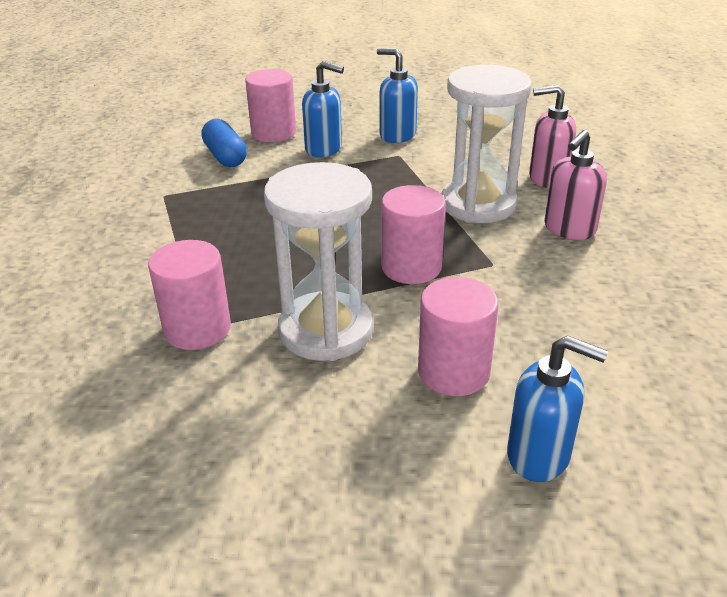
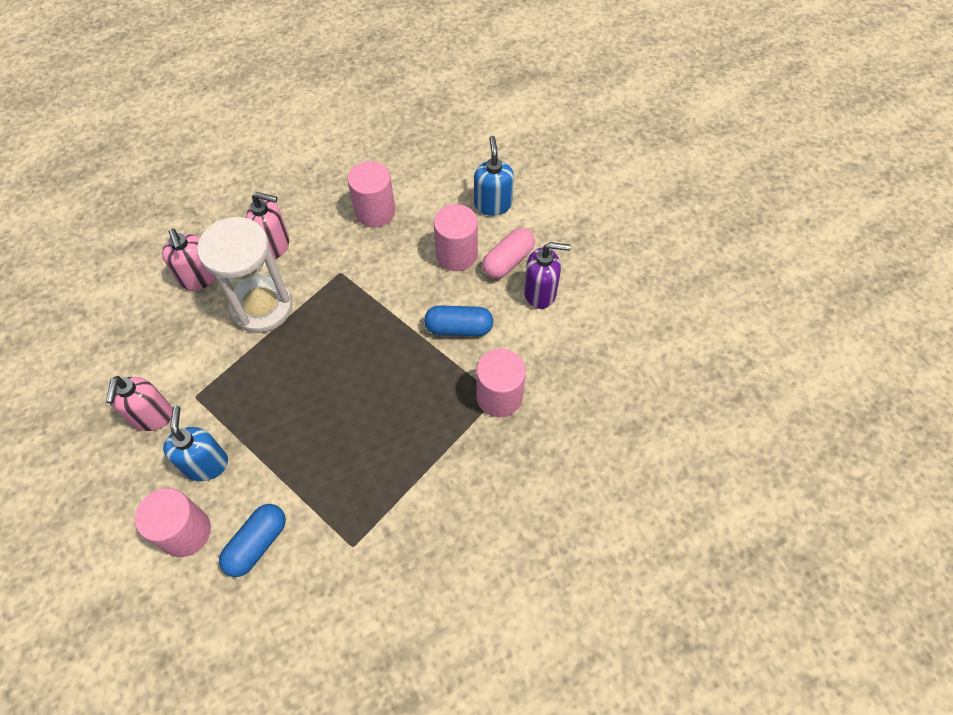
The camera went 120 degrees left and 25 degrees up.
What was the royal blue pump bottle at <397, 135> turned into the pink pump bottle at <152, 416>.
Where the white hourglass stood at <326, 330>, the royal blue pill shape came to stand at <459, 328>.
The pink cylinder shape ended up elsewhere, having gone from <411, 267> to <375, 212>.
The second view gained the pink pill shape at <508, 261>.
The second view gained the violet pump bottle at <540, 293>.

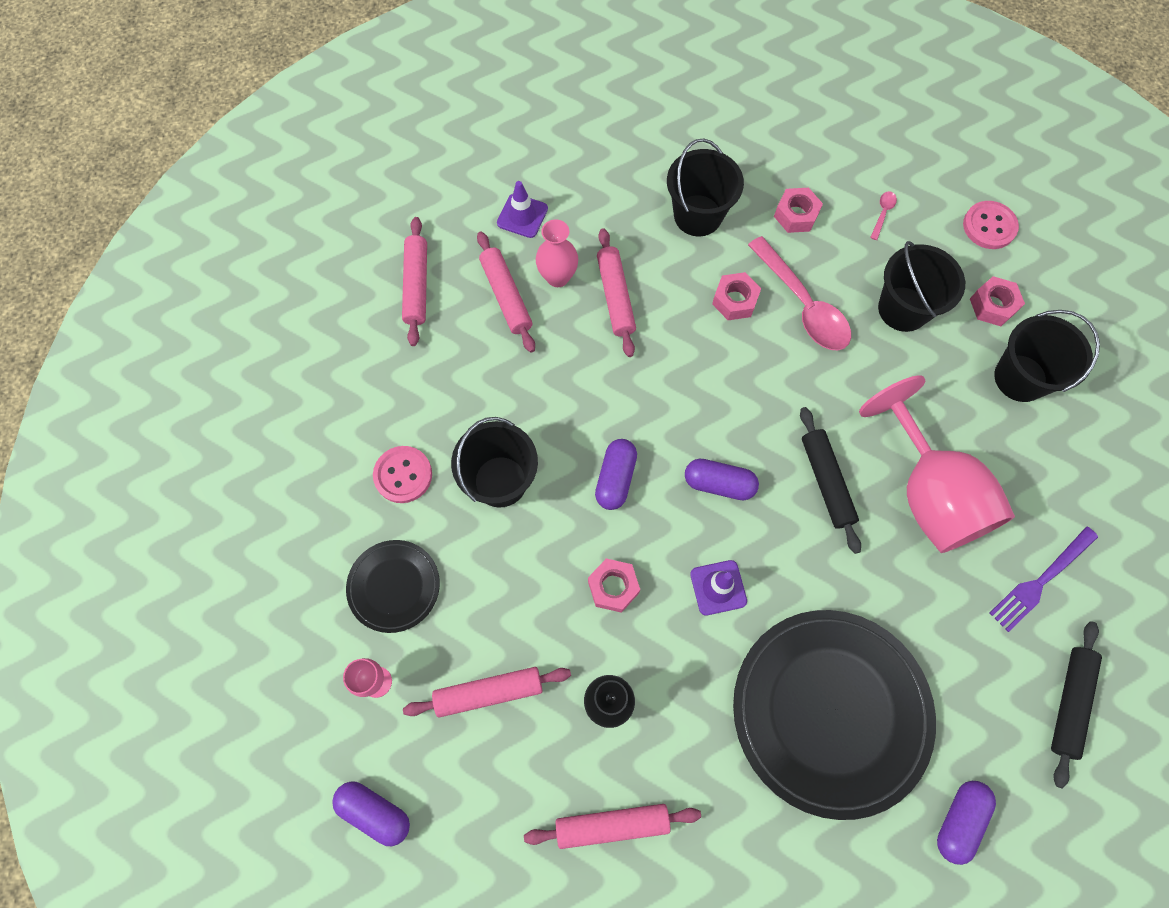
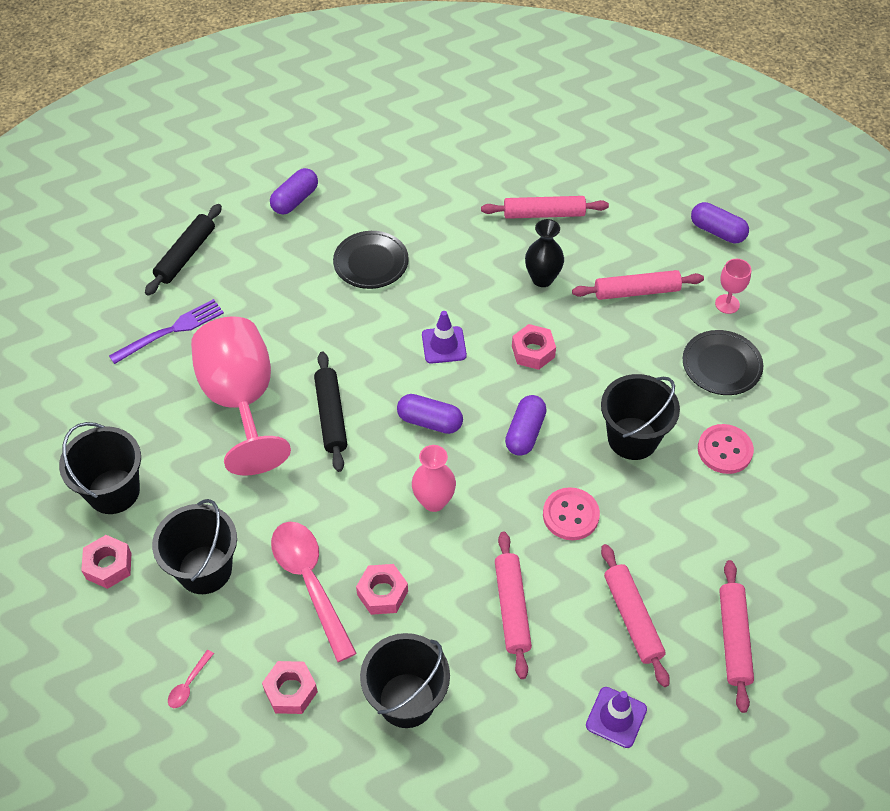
The camera went 175 degrees left and 15 degrees down.
The pink sewing button ended up elsewhere, having gone from <989, 226> to <570, 515>.
The pink tall vase ended up elsewhere, having gone from <557, 277> to <434, 501>.
The size of the jet-black plate at <830, 711> changed by a factor of 0.49.

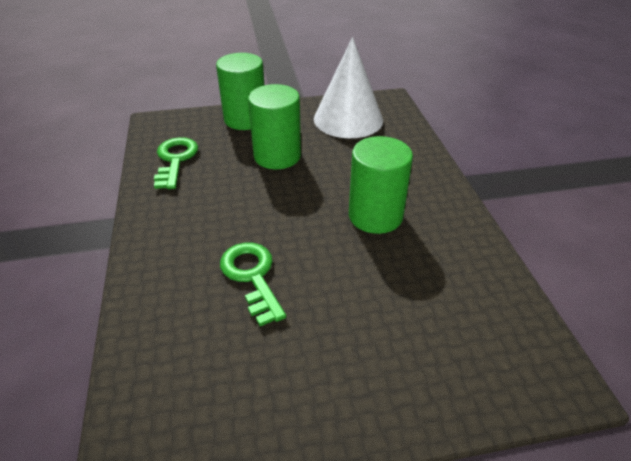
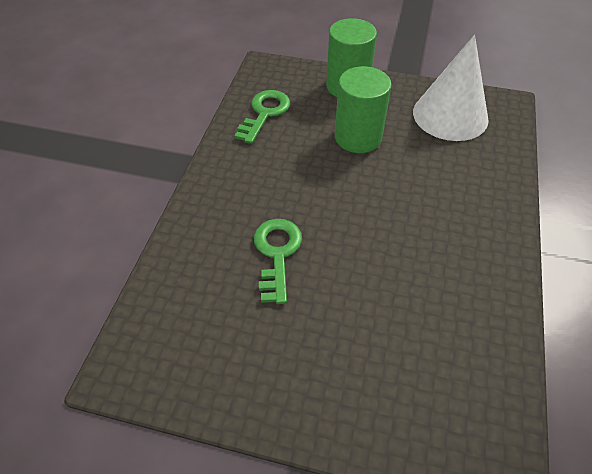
The camera went 25 degrees right and 10 degrees up.
The second view lost the leaf-green cylinder shape at <375, 216>.

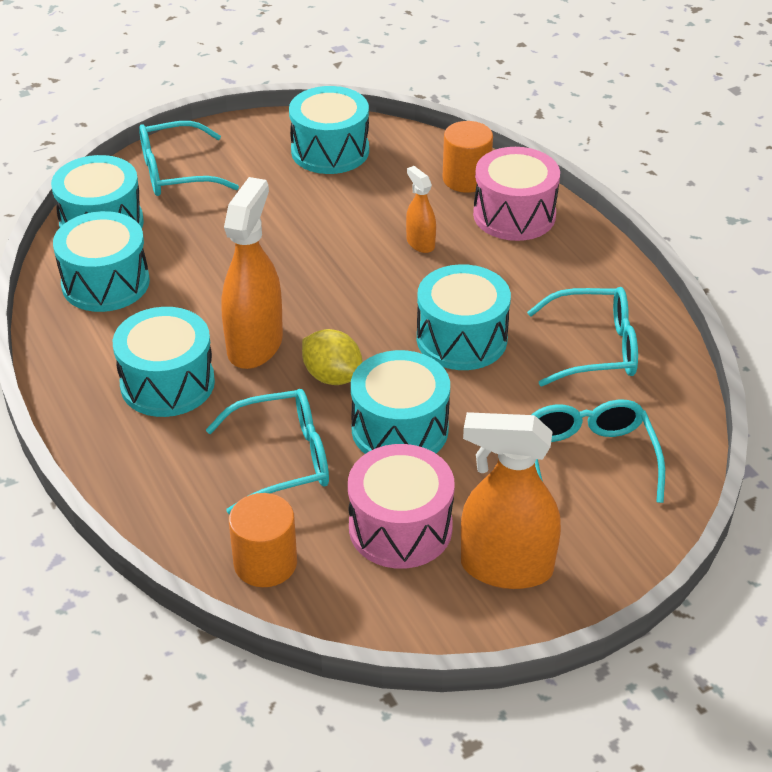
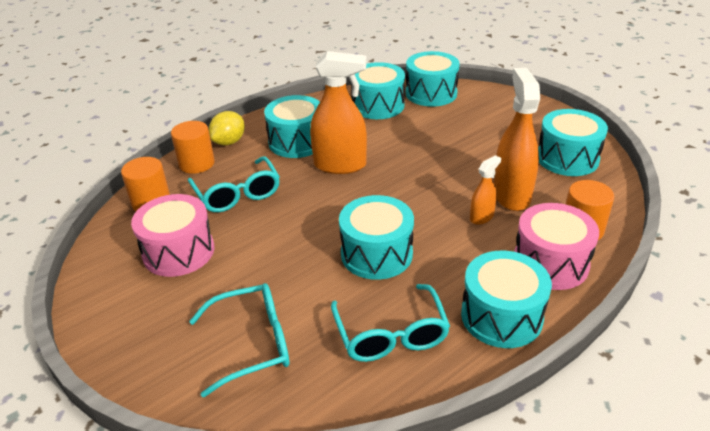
The camera went 80 degrees right and 5 degrees down.
The second view lost the turquoise glasses at <175, 172>.
The yellow toy lemon ended up elsewhere, having gone from <332, 376> to <229, 142>.
The turquoise drum ended up elsewhere, having gone from <400, 429> to <501, 316>.
The orange-coloured sprayer ended up elsewhere, having gone from <506, 567> to <511, 195>.
The second view gained the orange-coloured cylinder shape at <197, 164>.

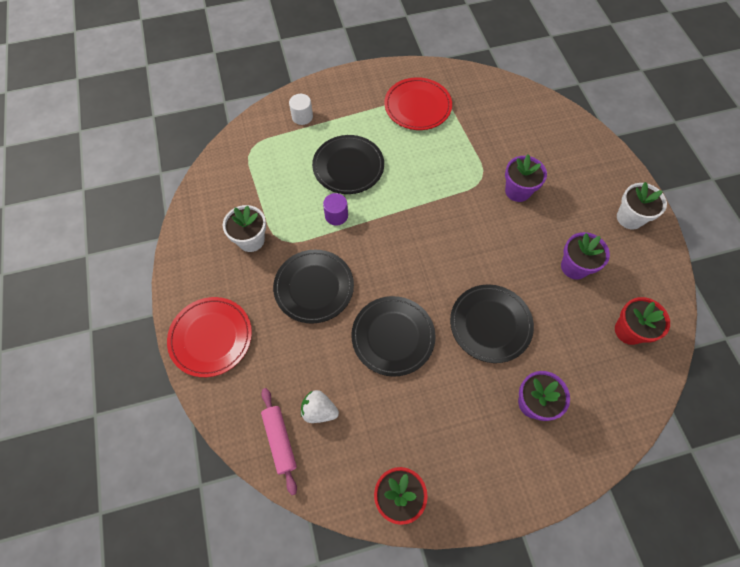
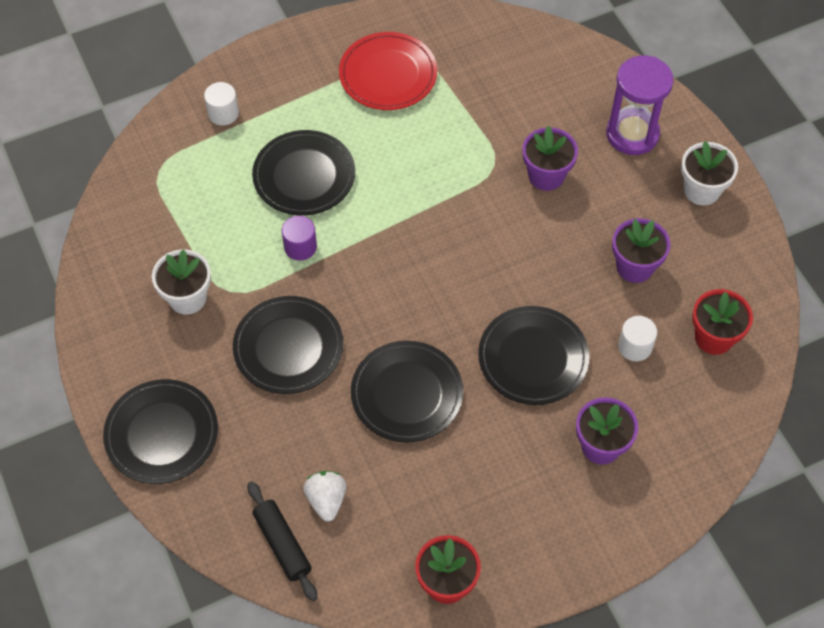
The camera went 10 degrees left and 5 degrees down.
What was the scarlet plate at <211, 337> turned into the jet-black plate at <162, 434>.
What was the pink pastry roller at <280, 440> turned into the jet-black pastry roller at <282, 544>.
The white toy strawberry at <319, 410> ended up facing another way, 75 degrees clockwise from before.
The second view gained the violet hourglass at <632, 134>.
The second view gained the white cylinder shape at <635, 346>.

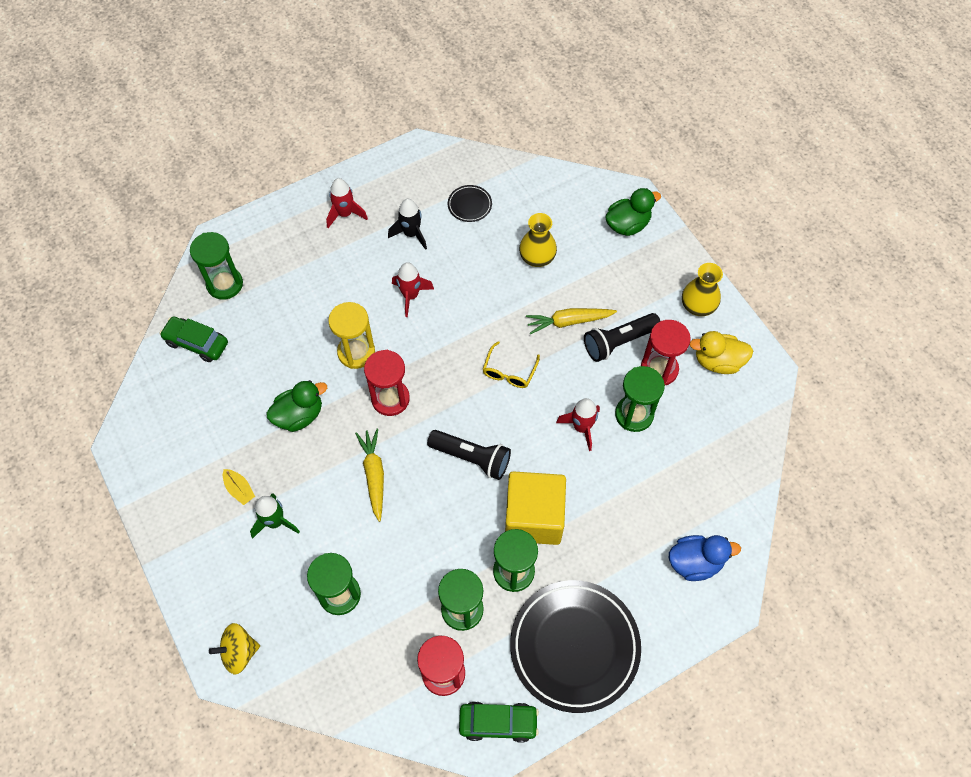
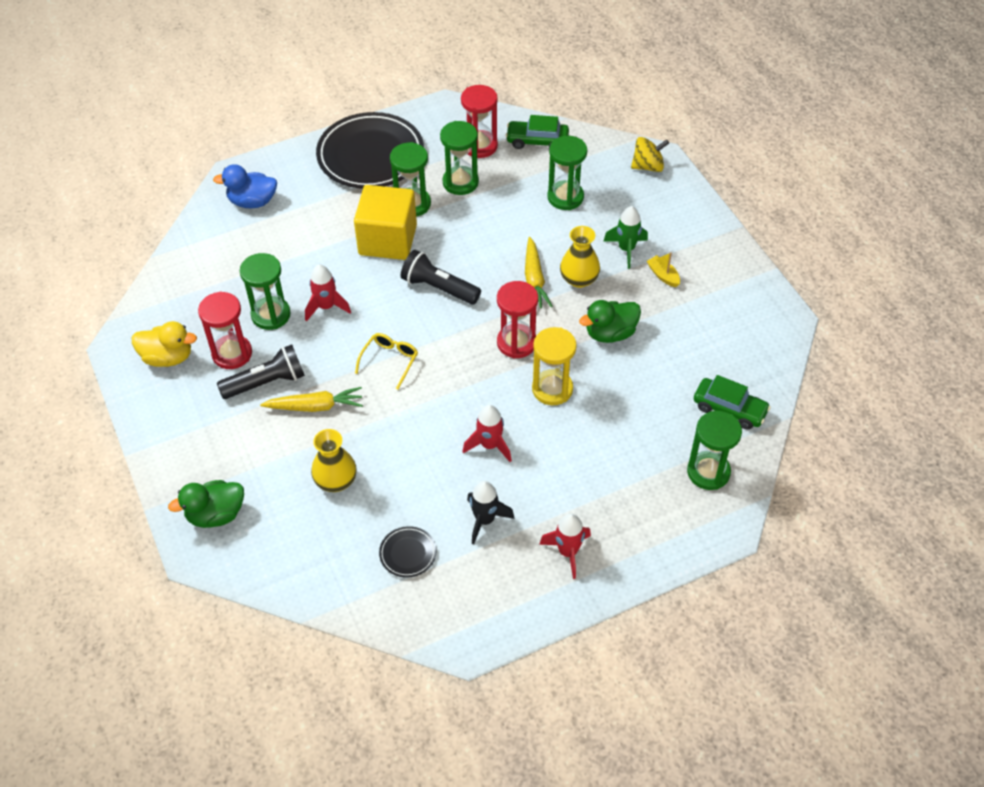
The camera went 175 degrees left and 10 degrees down.
The yellow tall vase ended up elsewhere, having gone from <698, 306> to <579, 279>.
The leaf-green toy car ended up elsewhere, having gone from <498, 722> to <537, 141>.

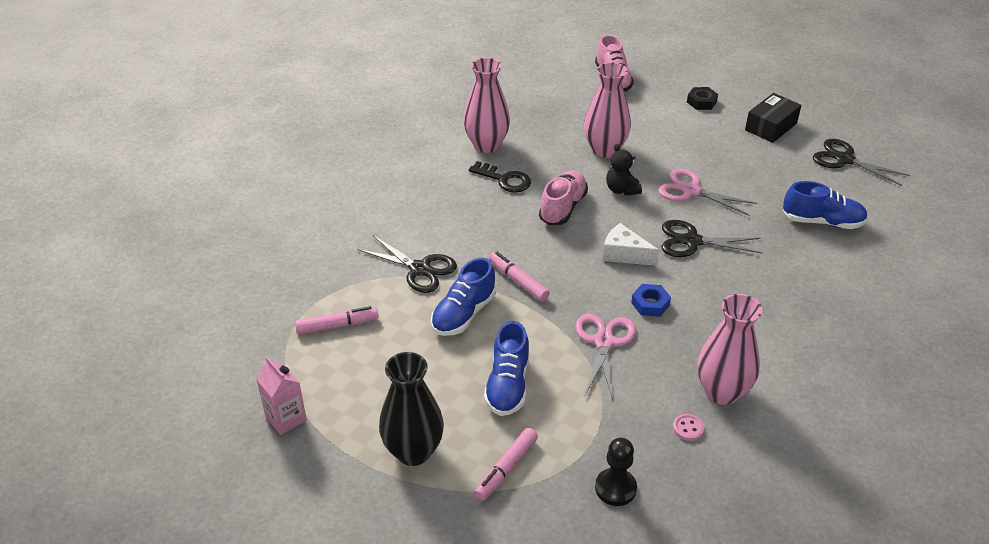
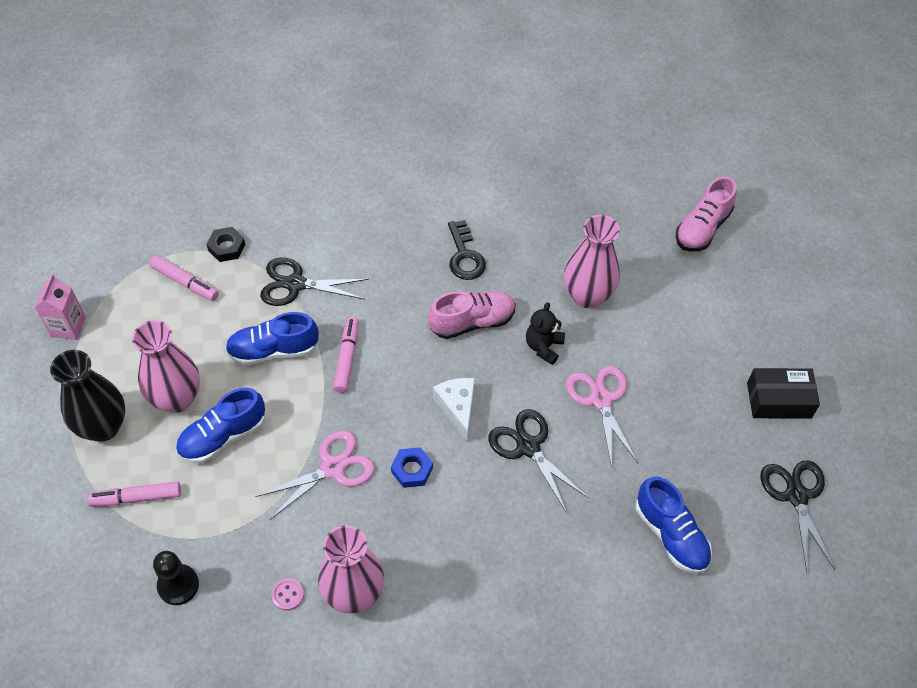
The camera went 45 degrees right and 15 degrees up.
The pink tall vase ended up elsewhere, having gone from <486, 145> to <176, 398>.
The jet-black hexagon nut ended up elsewhere, having gone from <701, 102> to <226, 247>.
The jet-black pair of scissors at <420, 269> ended up facing another way, 105 degrees clockwise from before.

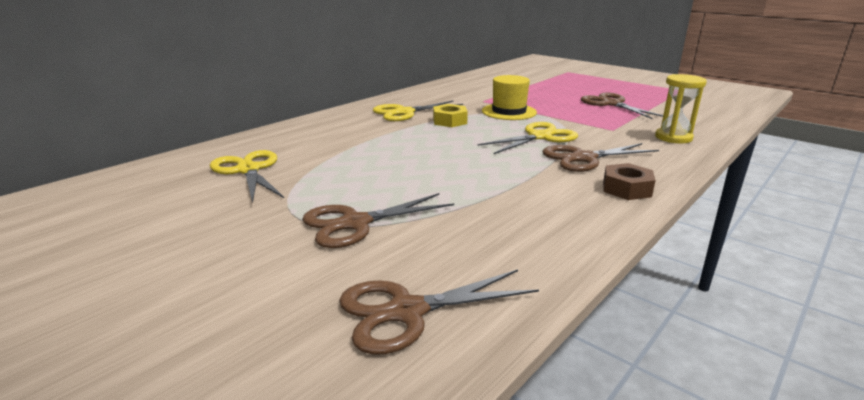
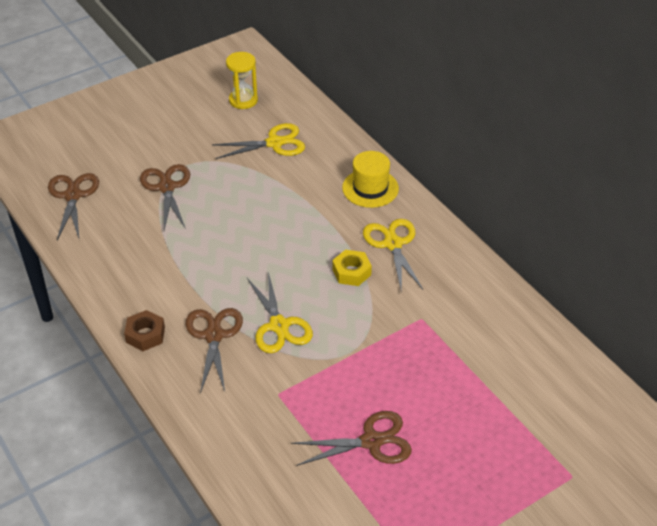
The camera went 105 degrees right and 20 degrees up.
The yellow hourglass ended up elsewhere, having gone from <673, 137> to <243, 100>.
The yellow top hat ended up elsewhere, having gone from <509, 112> to <370, 188>.

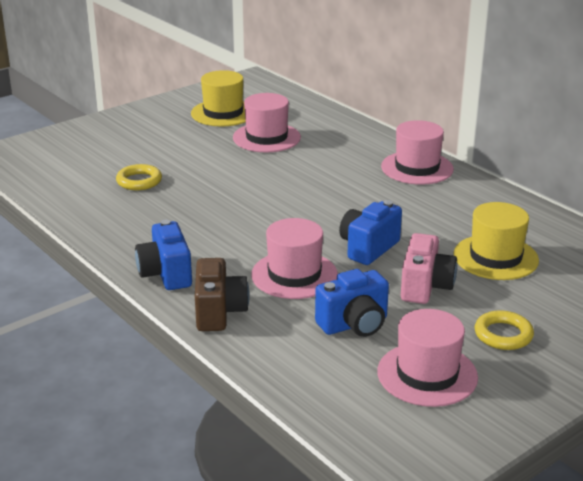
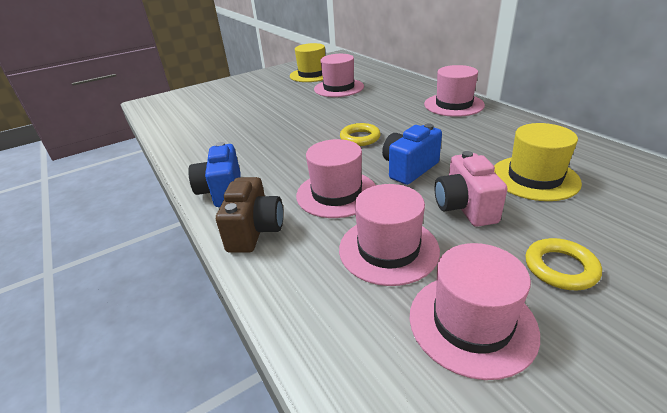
The camera went 10 degrees right and 5 degrees up.
The yellow ring ended up elsewhere, having gone from <139, 181> to <360, 138>.
The pink camera at <425, 287> ended up facing another way, 150 degrees clockwise from before.
Where the royal blue camera stood at <354, 324>, the pink top hat came to stand at <388, 249>.

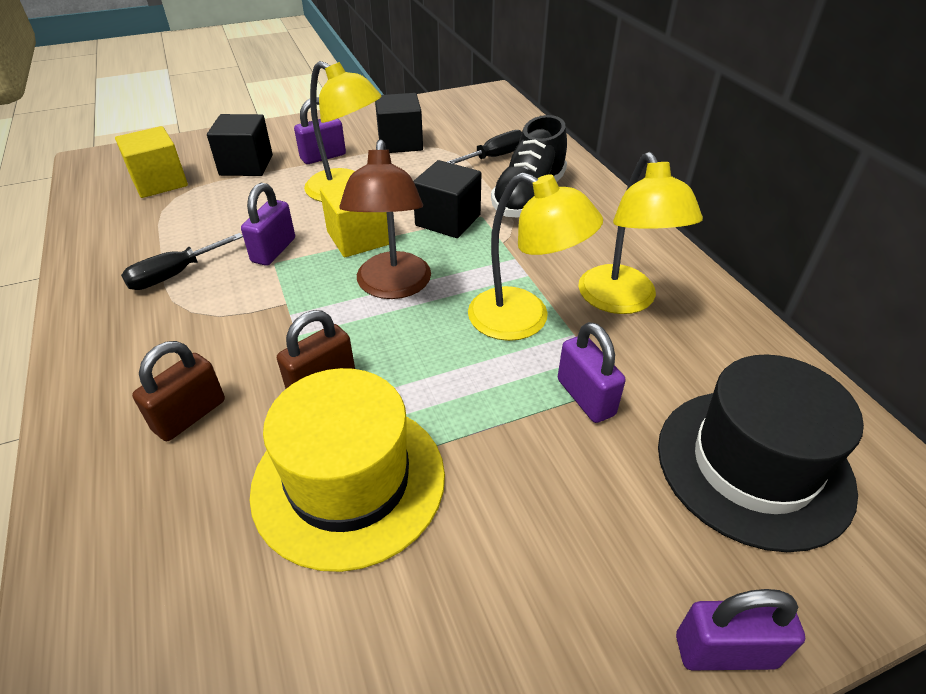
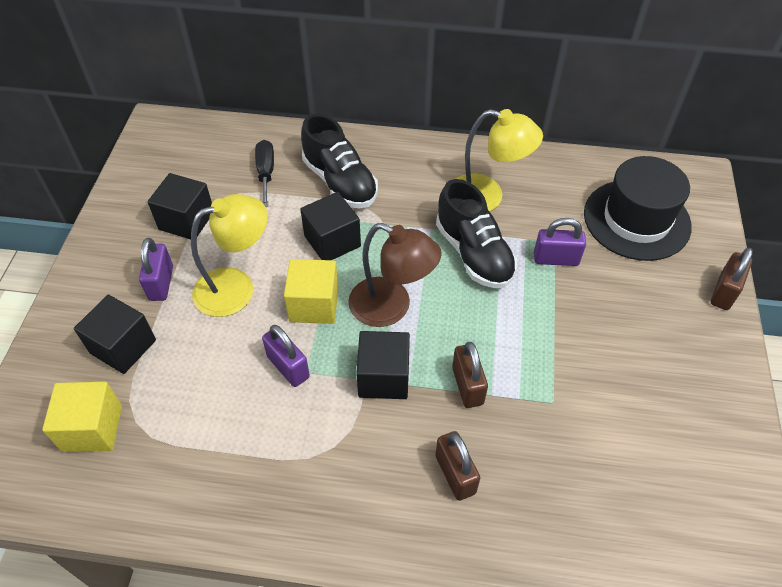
The camera went 60 degrees left and 10 degrees up.
Where the yellow reading lamp stood at <523, 320>, the jet-black sneaker came to stand at <474, 253>.
The second view lost the jet-black flat screwdriver at <174, 275>.
The second view lost the yellow top hat at <349, 481>.
What was the violet padlock at <725, 651> turned into the russet padlock at <724, 292>.
The second view gained the jet-black cube at <383, 377>.

